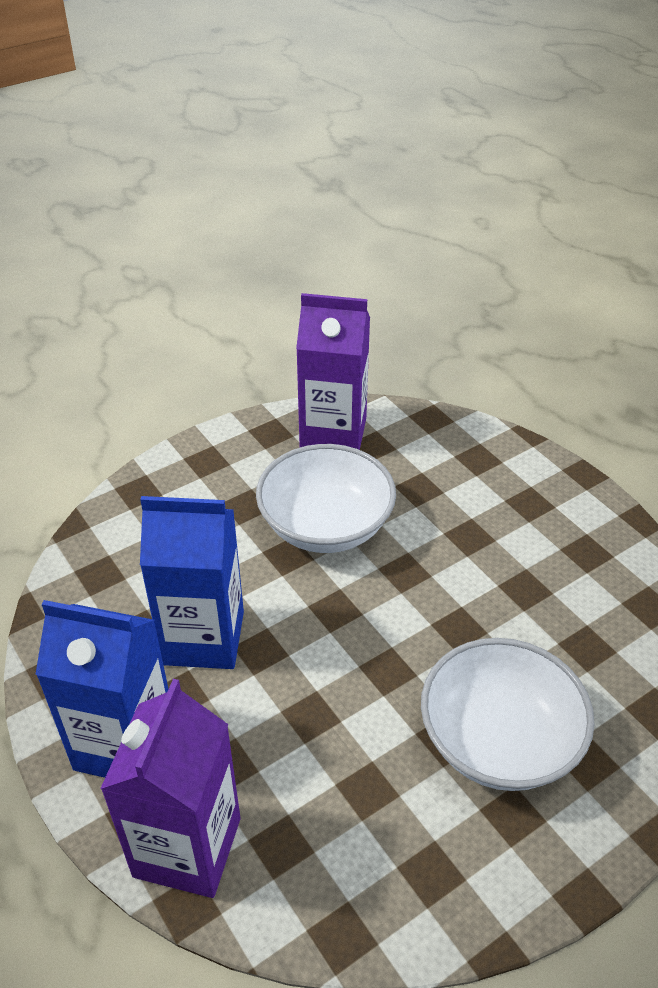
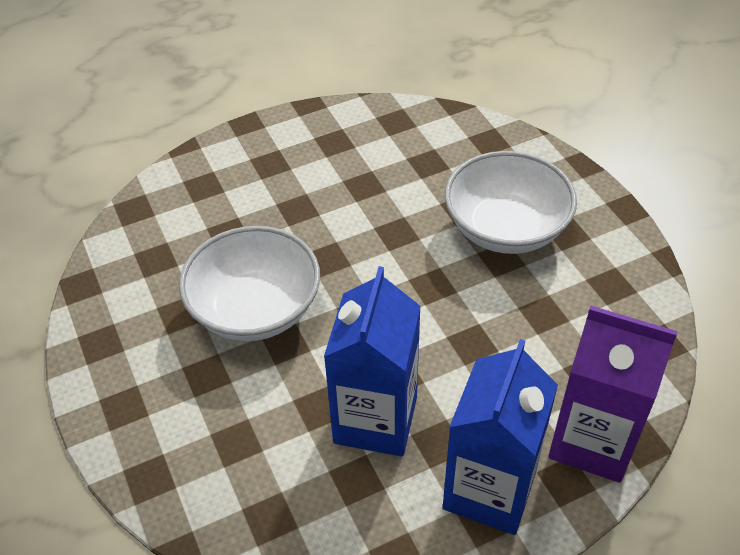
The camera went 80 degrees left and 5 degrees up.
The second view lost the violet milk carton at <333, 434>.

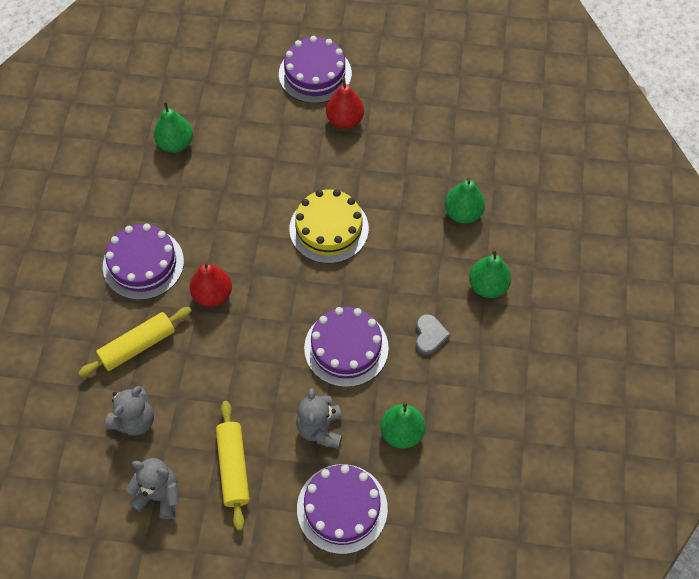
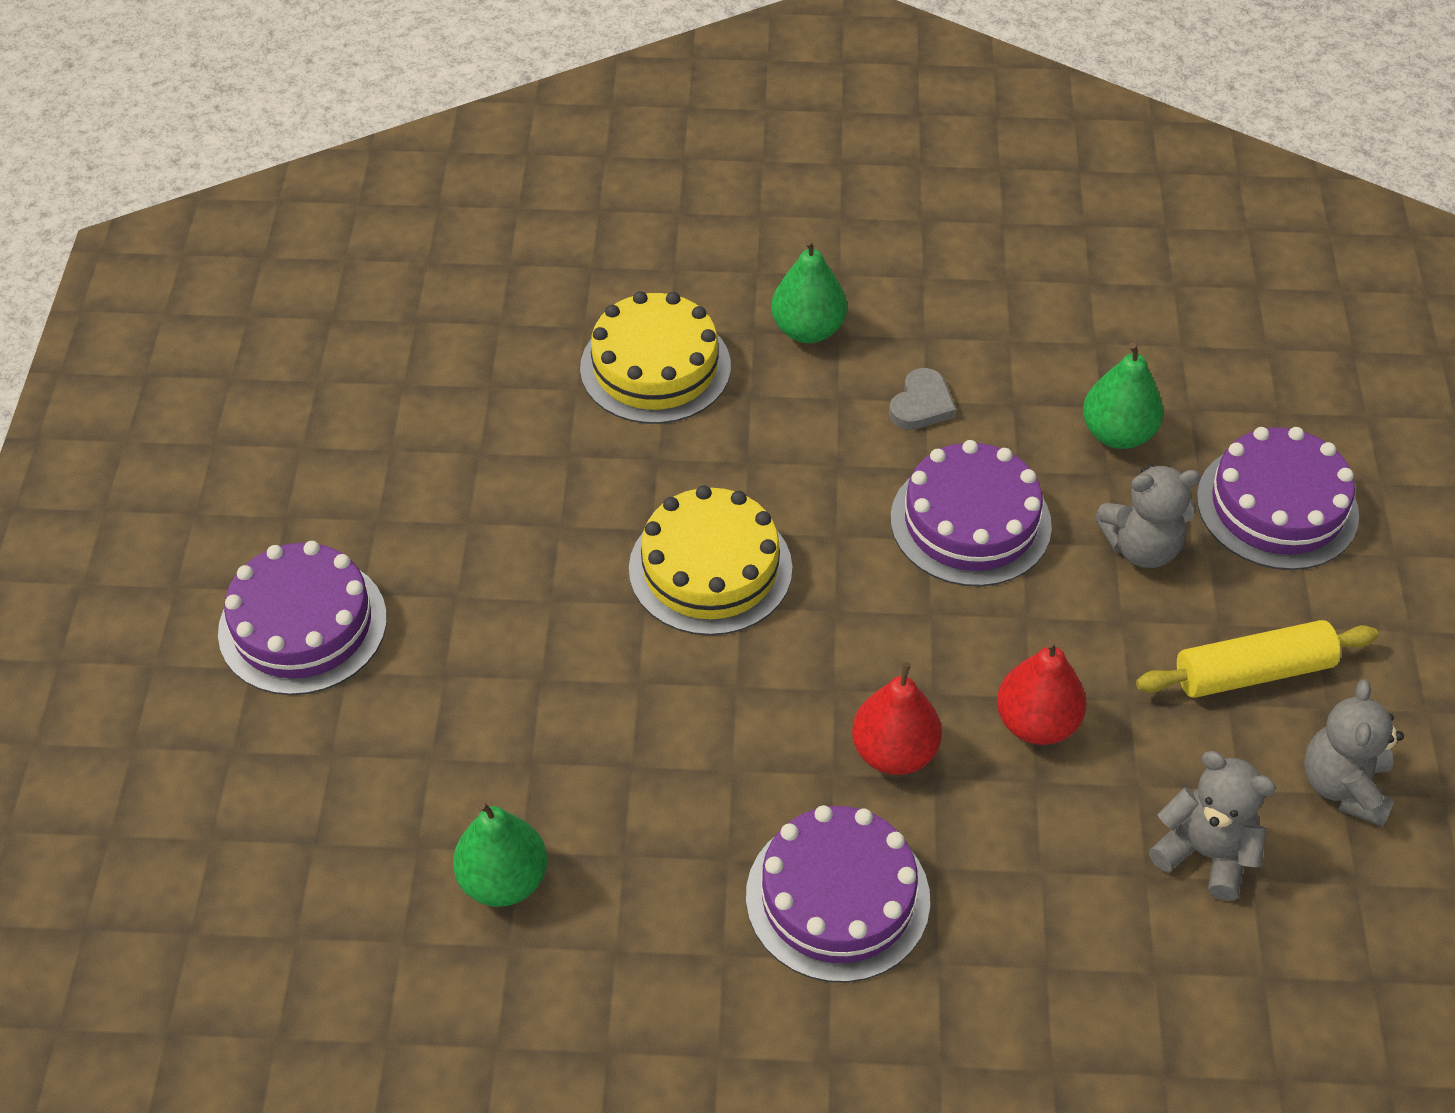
The camera went 95 degrees left and 10 degrees down.
The scarlet pear ended up elsewhere, having gone from <345, 120> to <1036, 723>.
Where the leaf-green pear stood at <463, 213>, the yellow gateau came to stand at <655, 367>.
The second view lost the yellow pastry roller at <138, 346>.
The ash-grey heart at <430, 335> ended up facing another way, 120 degrees clockwise from before.

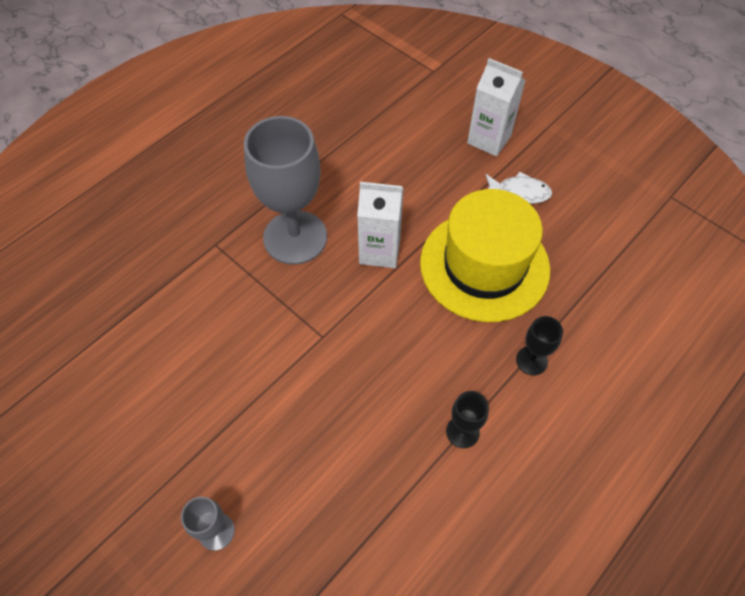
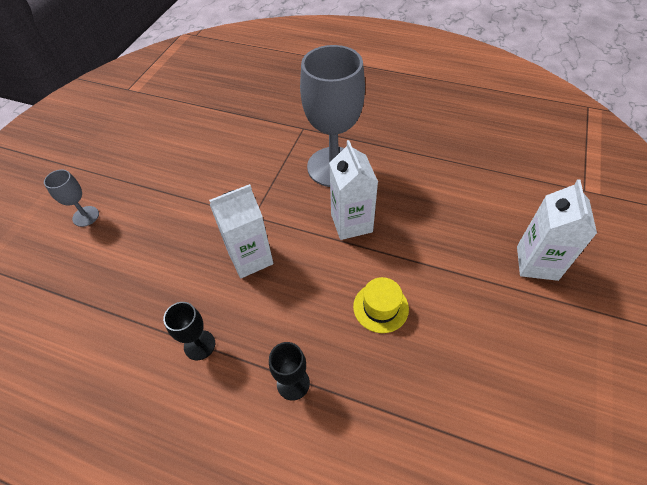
The camera went 70 degrees right and 5 degrees down.
The second view lost the white fish figure at <519, 192>.
The size of the yellow top hat at <484, 265> changed by a factor of 0.41.
The second view gained the white milk carton at <250, 258>.

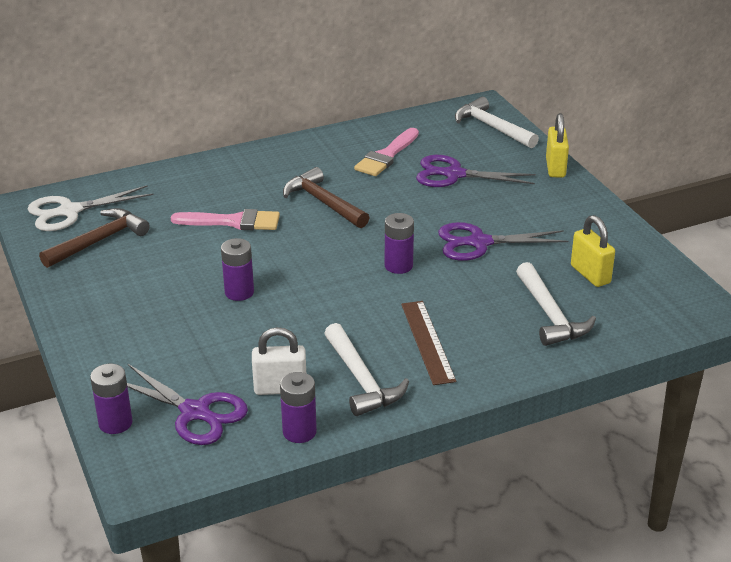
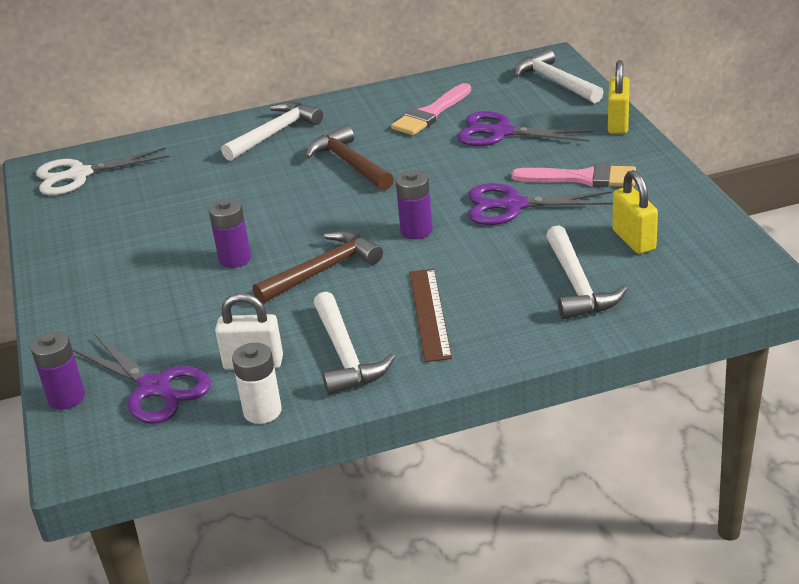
The camera went 10 degrees right and 0 degrees up.
The russet hammer ended up elsewhere, having gone from <99, 241> to <323, 270>.
The pink paintbrush ended up elsewhere, having gone from <233, 222> to <582, 178>.
What was the violet AA battery at <299, 432> turned into the white AA battery at <262, 411>.
The second view gained the white hammer at <275, 133>.

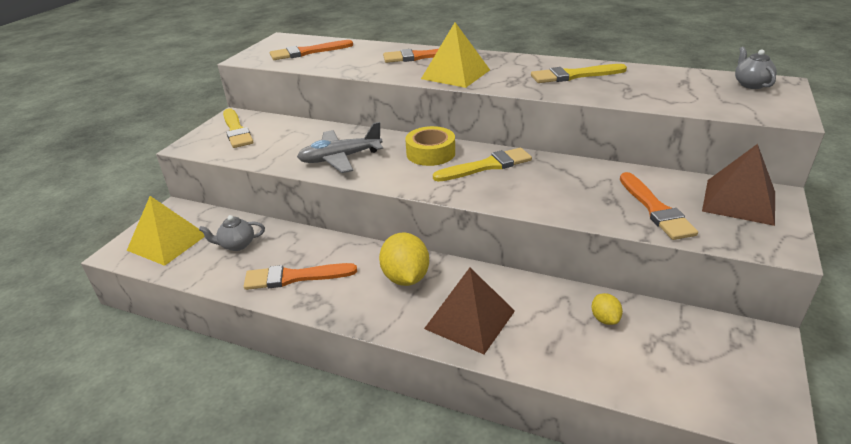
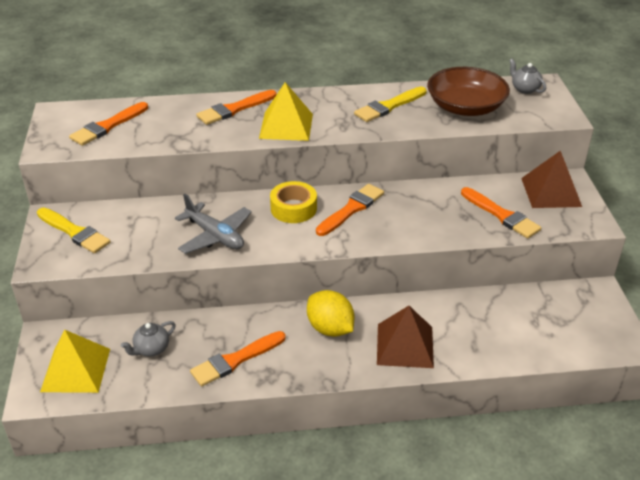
The camera went 30 degrees left and 5 degrees up.
The ash-grey aeroplane at <340, 158> ended up facing another way, 90 degrees counterclockwise from before.
What was the yellow paintbrush at <486, 166> turned into the orange-coloured paintbrush at <351, 209>.
The second view lost the yellow toy lemon at <604, 319>.
The second view gained the russet bowl at <465, 107>.

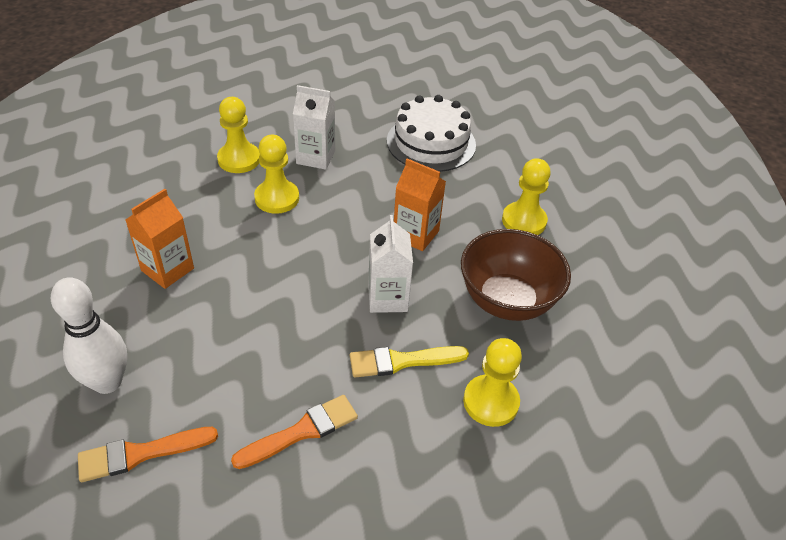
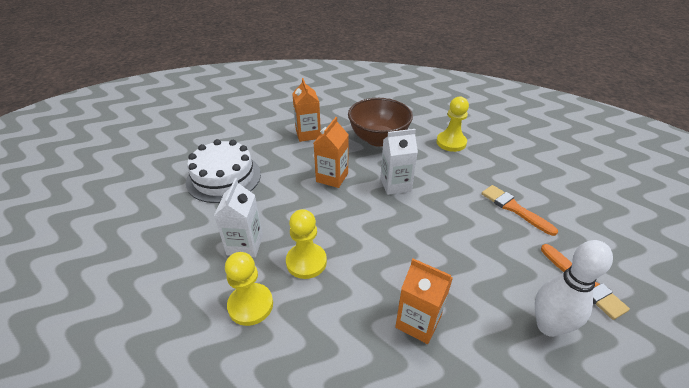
The camera went 95 degrees left and 5 degrees down.
Where the yellow chess pawn stood at <524, 221>, the orange-coloured milk carton came to stand at <308, 134>.
The second view lost the yellow paintbrush at <402, 361>.

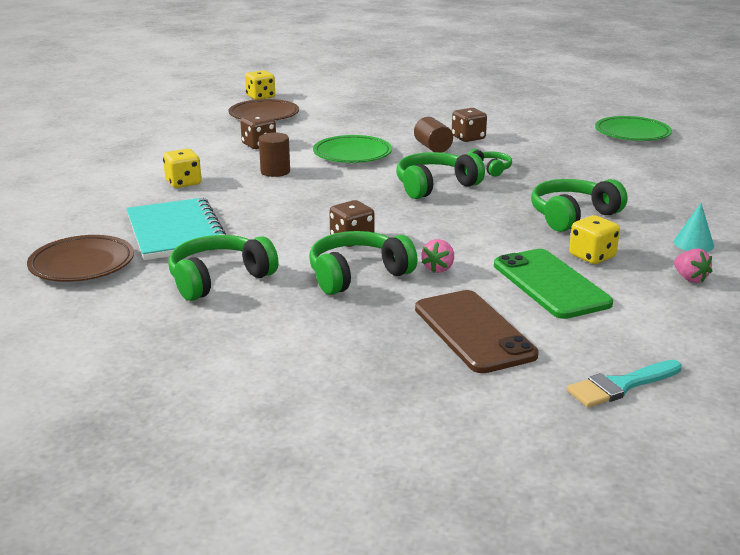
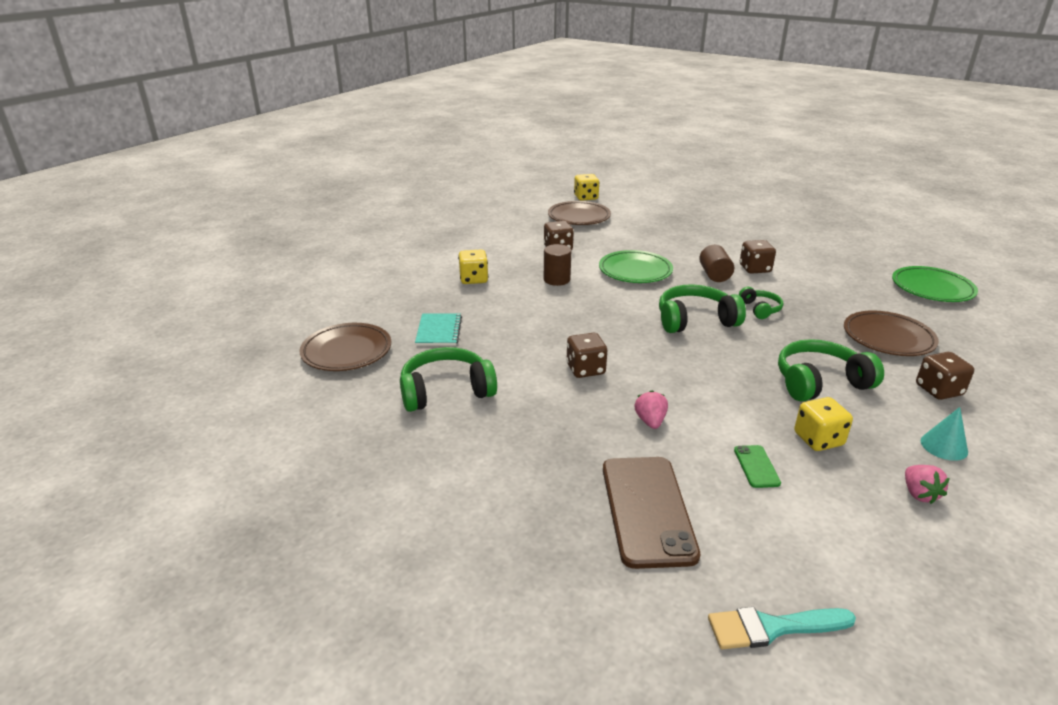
The camera went 20 degrees right and 5 degrees up.
The size of the turquoise exercise book at <175, 232> changed by a factor of 0.56.
The second view lost the leaf-green headset at <357, 275>.
The pink toy strawberry at <438, 268> ended up facing another way, 135 degrees clockwise from before.
The size of the leaf-green mobile phone at <550, 284> changed by a factor of 0.44.
The second view gained the russet plate at <888, 338>.
The second view gained the russet game die at <938, 390>.

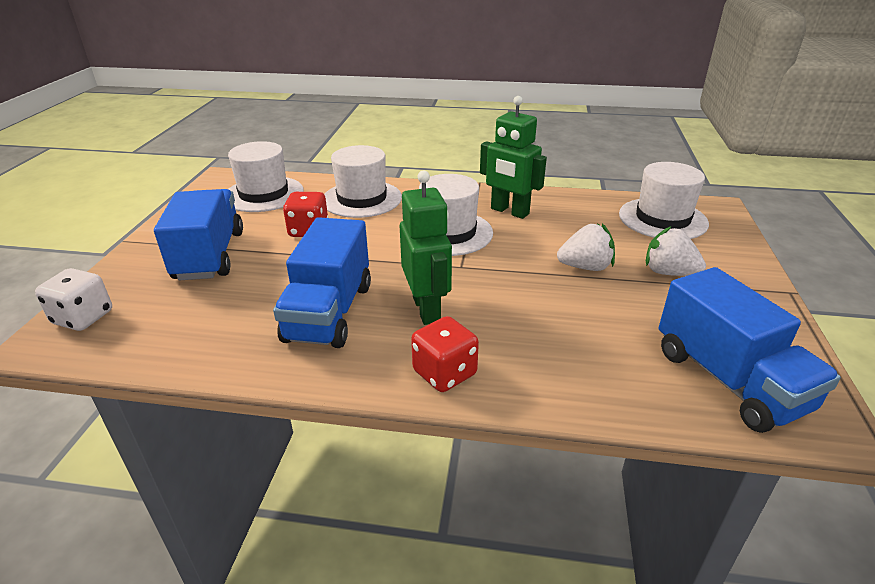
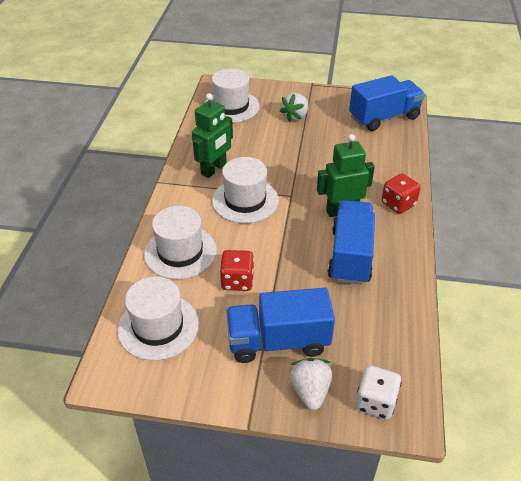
The camera went 90 degrees left and 10 degrees up.
The royal blue truck at <329, 312> ended up facing another way, 90 degrees counterclockwise from before.
The white toy strawberry ended up elsewhere, having gone from <585, 267> to <310, 391>.

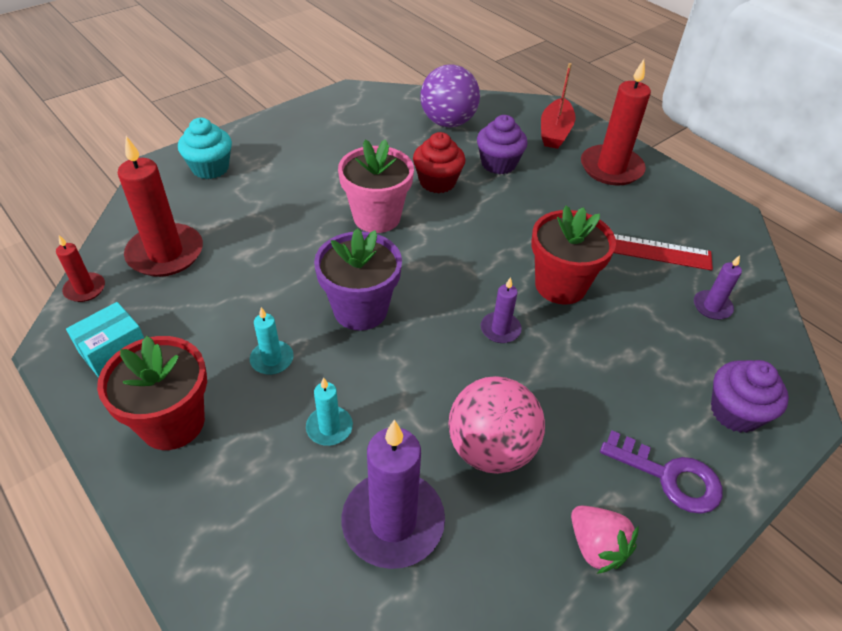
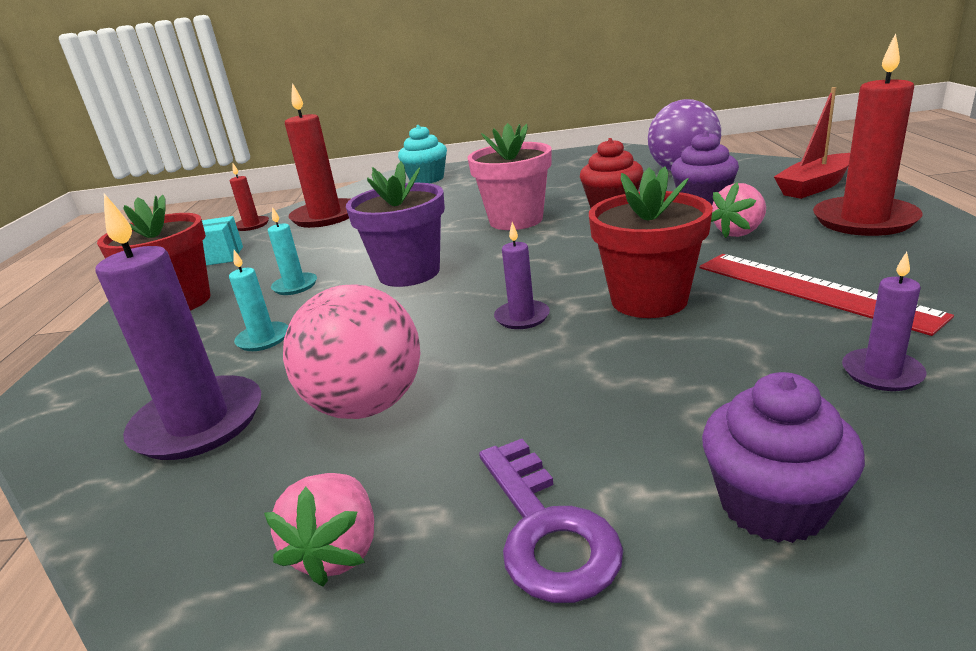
The camera went 45 degrees right and 20 degrees down.
The second view gained the pink toy strawberry at <739, 232>.

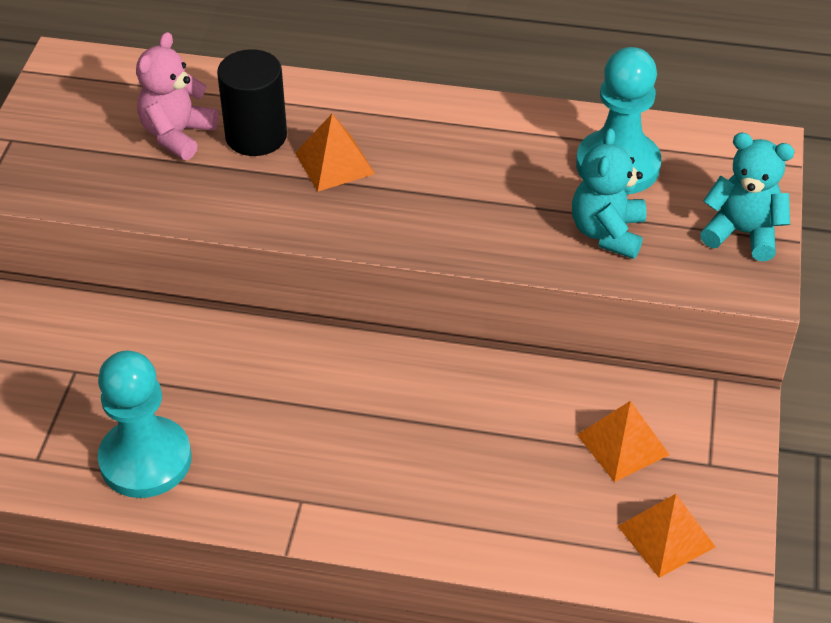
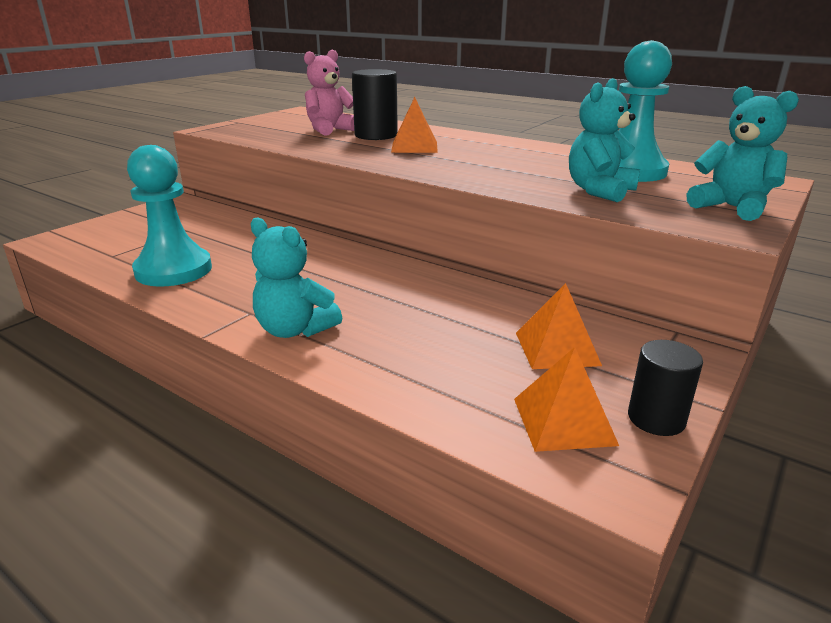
The camera went 25 degrees right and 20 degrees down.
The second view gained the turquoise teddy bear at <294, 330>.
The second view gained the jet-black cylinder shape at <656, 418>.

